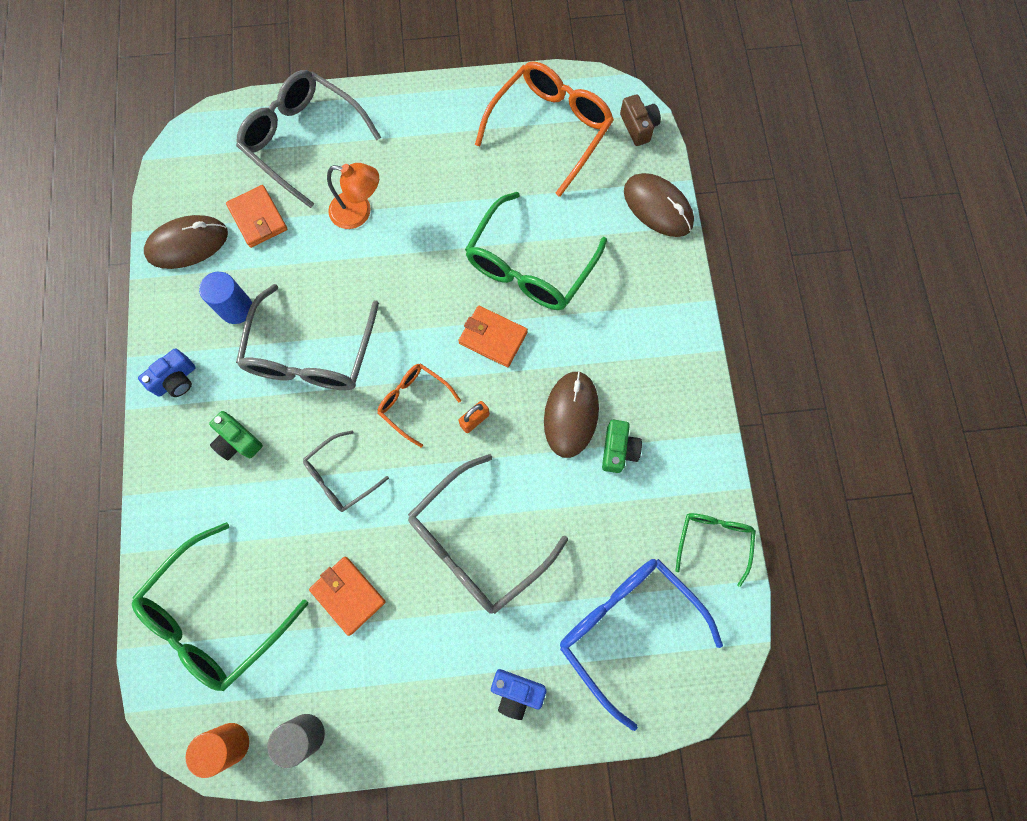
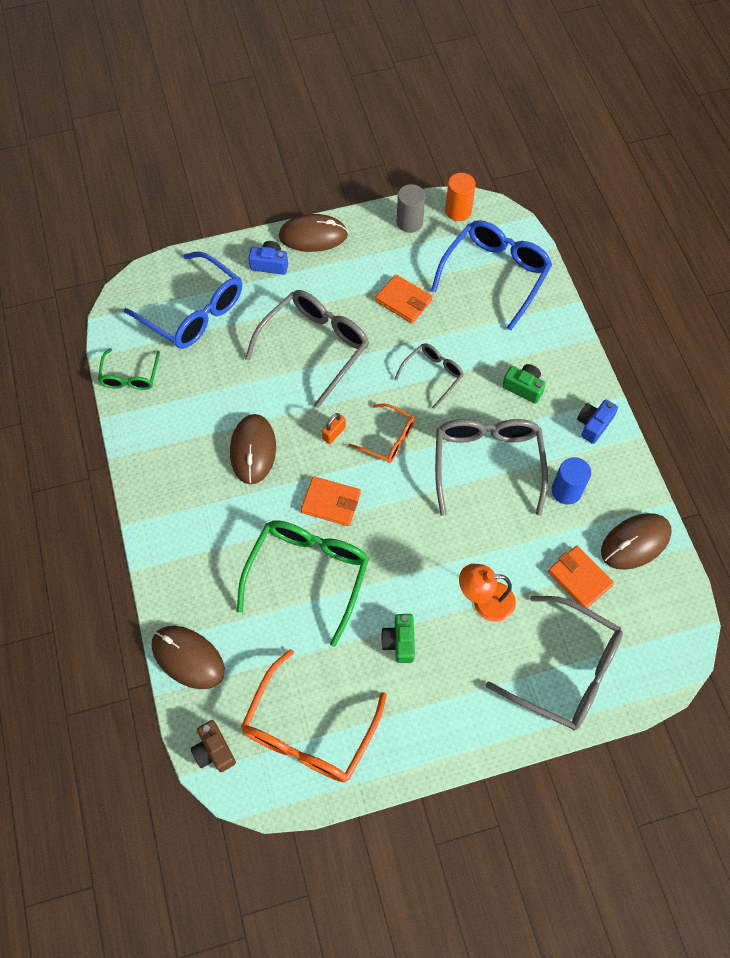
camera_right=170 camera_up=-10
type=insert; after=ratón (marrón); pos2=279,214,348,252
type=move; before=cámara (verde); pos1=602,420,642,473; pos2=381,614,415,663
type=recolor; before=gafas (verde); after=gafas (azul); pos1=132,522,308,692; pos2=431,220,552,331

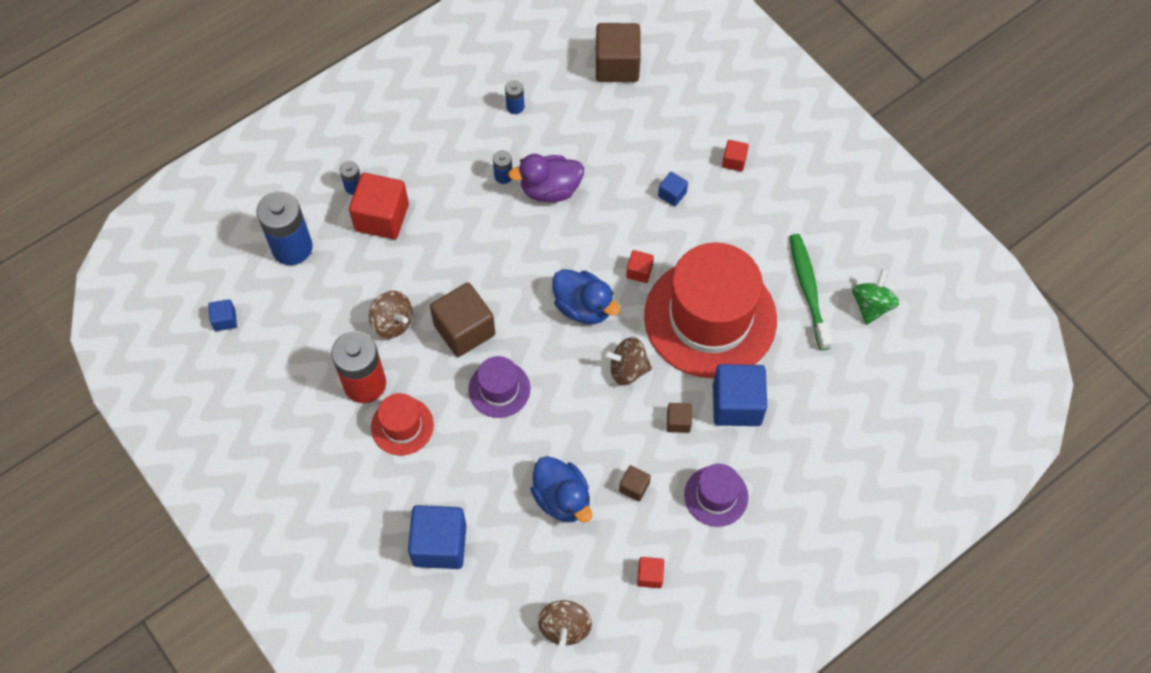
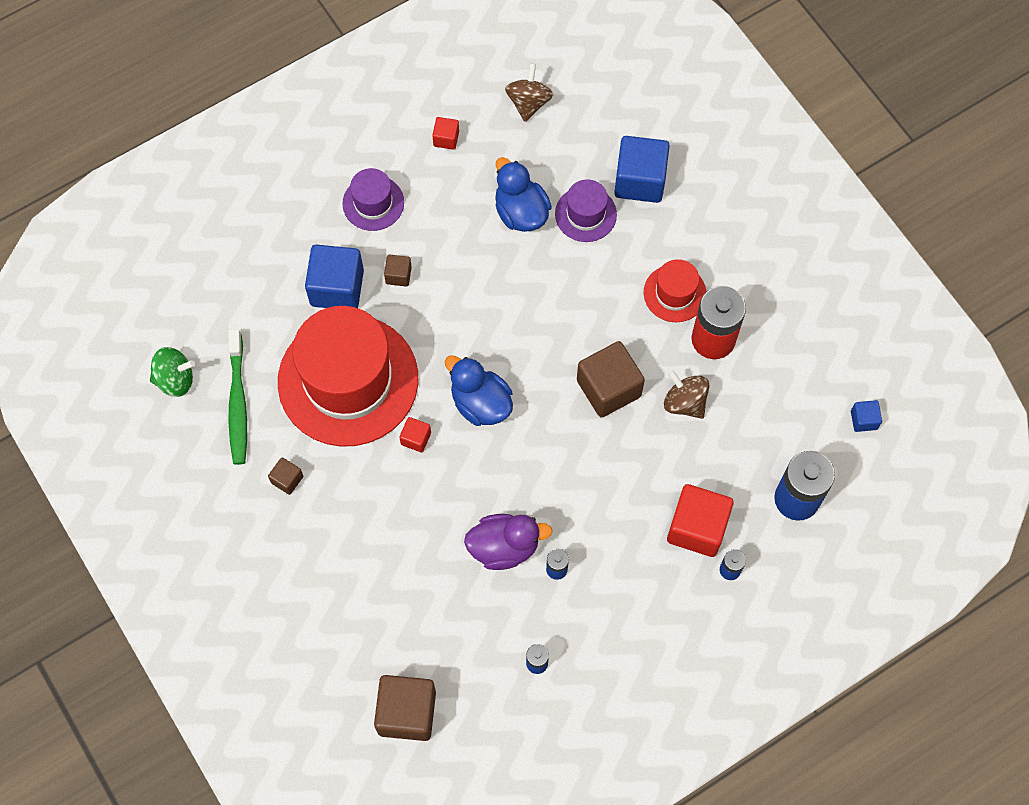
camera_right=-175 camera_up=5
type=rotate; before=peonza (verde); pos1=852,269,900,325; pos2=150,347,195,397; turn=-120
type=move; before=cubo (marrón); pos1=619,465,651,501; pos2=268,458,303,495
type=move; before=sombrero (morado); pos1=468,356,530,418; pos2=555,179,617,242
type=delete; before=peonza (marrón); pos1=603,337,652,385
type=delete; before=cubo (azul); pos1=658,172,688,206
type=delete; before=cubo (rojo); pos1=722,140,749,172

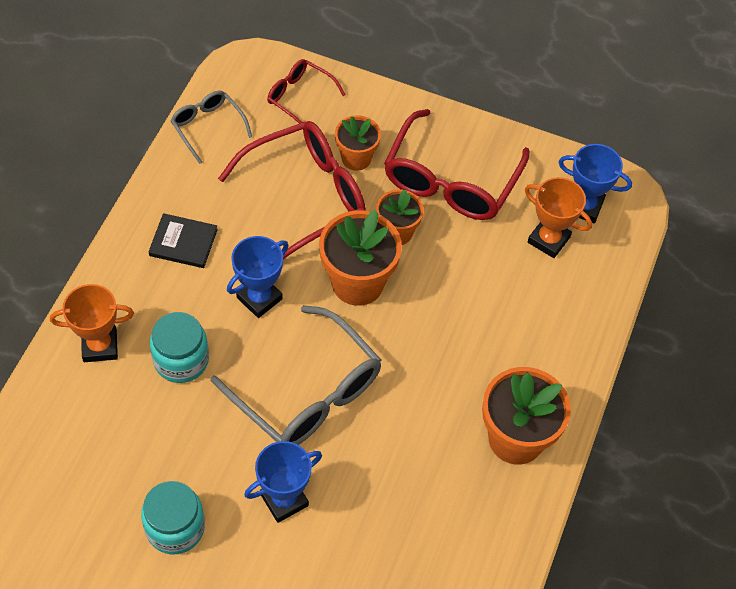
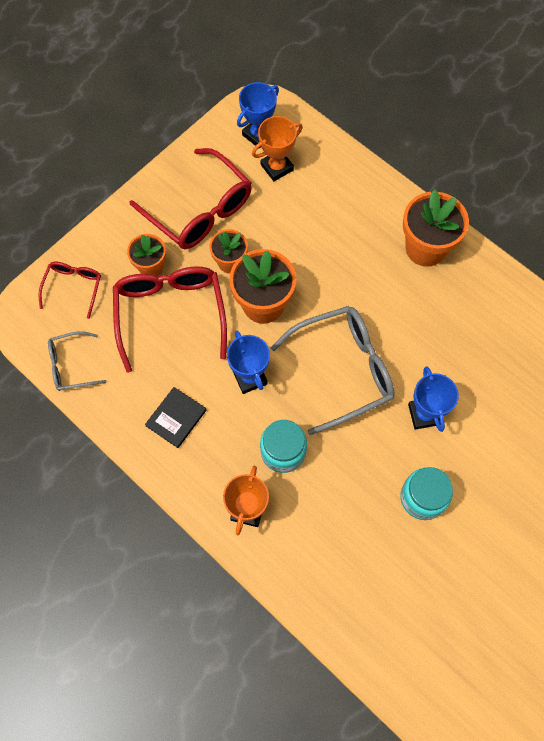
camera_right=-65 camera_up=10
type=rotate; before=gafas (rojo); pos1=267,59,346,123; pos2=38,262,101,319; turn=135

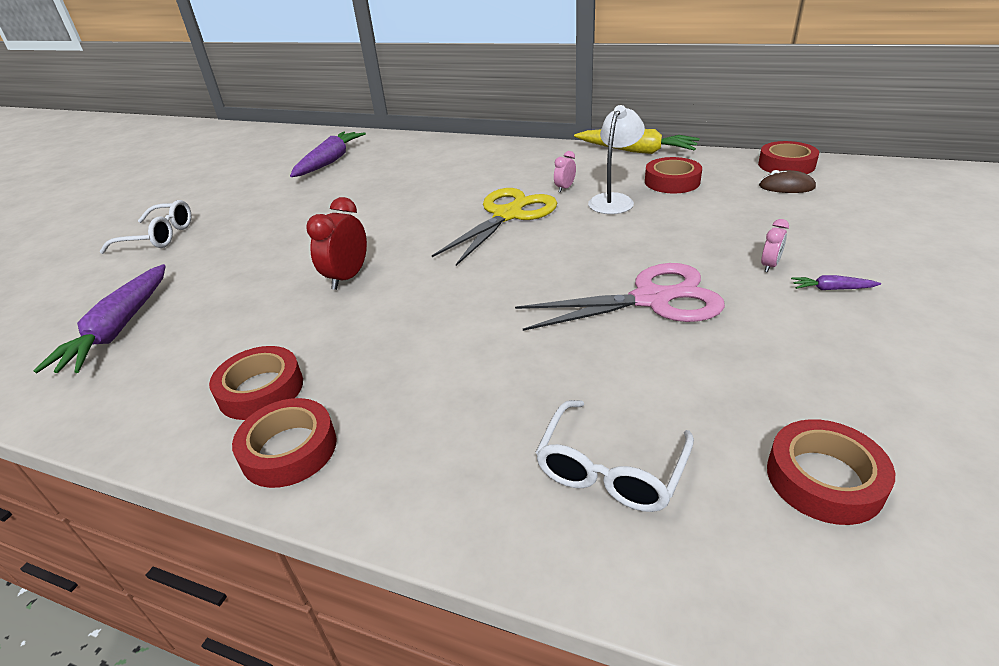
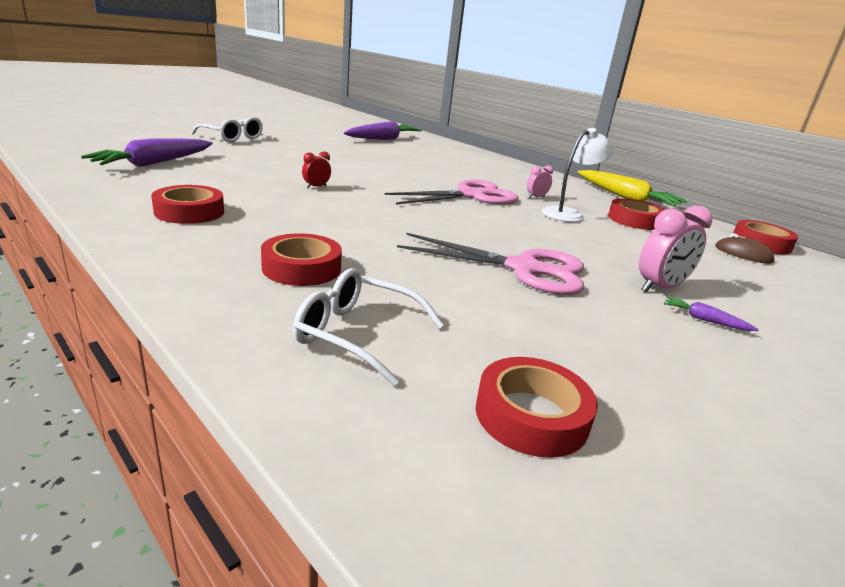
camera_right=20 camera_up=-10
type=move; before=cinta adhesiva (rojo); pos1=232,398,337,488; pos2=261,233,342,286
type=rotate; before=gafas (blanco); pos1=535,400,694,512; pos2=293,268,444,386; turn=60
type=resize; before=despertador (rojo); pos1=306,197,367,290; pos2=302,151,331,188; scale=0.56
type=recolor; before=tijeras (amarillo); after=tijeras (rosa); pos1=432,188,557,266; pos2=384,180,518,205
type=resize; before=despertador (rosa); pos1=761,219,789,272; pos2=639,206,712,292; scale=1.79

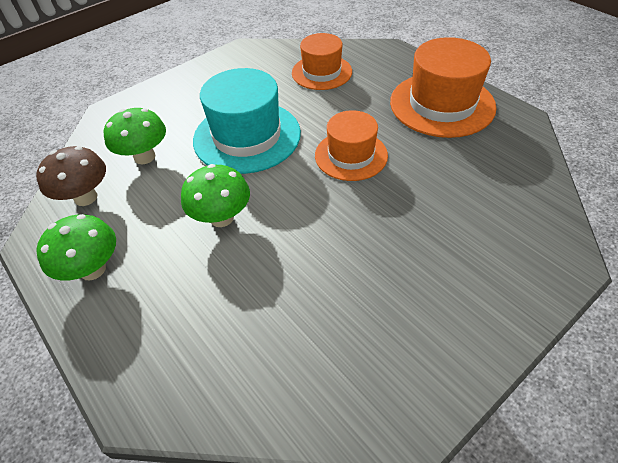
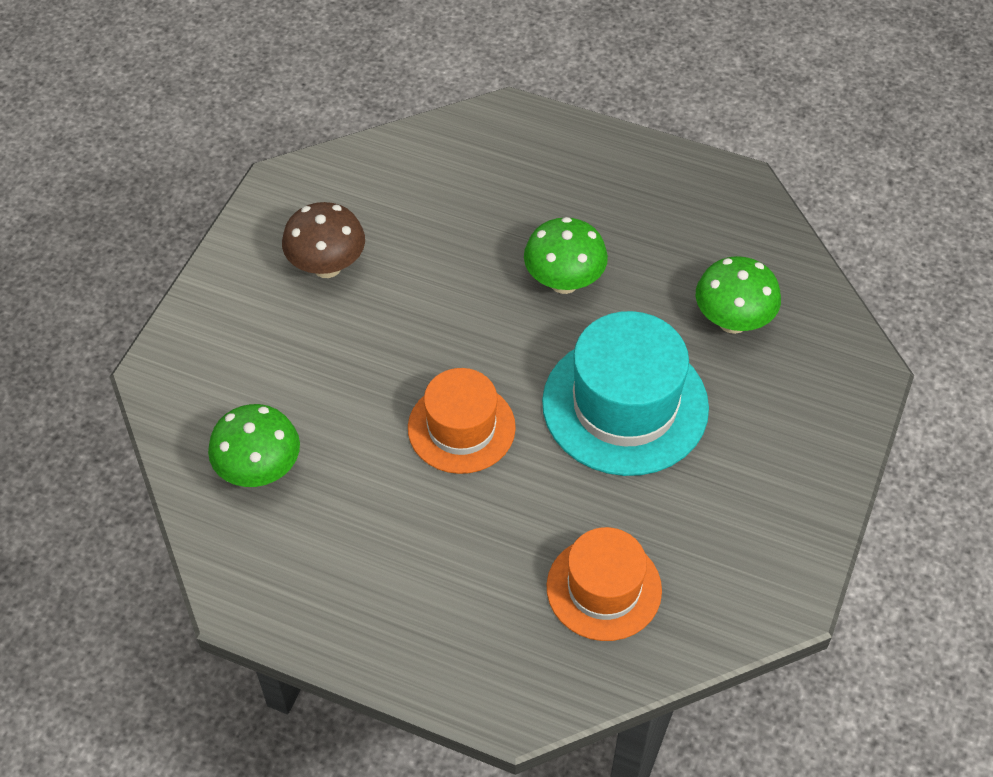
camera_right=150 camera_up=5
type=move; before=seta (verde); pos1=36,214,116,280; pos2=208,404,300,487
type=move; before=seta (marrón); pos1=36,146,106,206; pos2=282,202,365,278
type=delete; before=sombrero (naranja); pos1=390,37,496,138

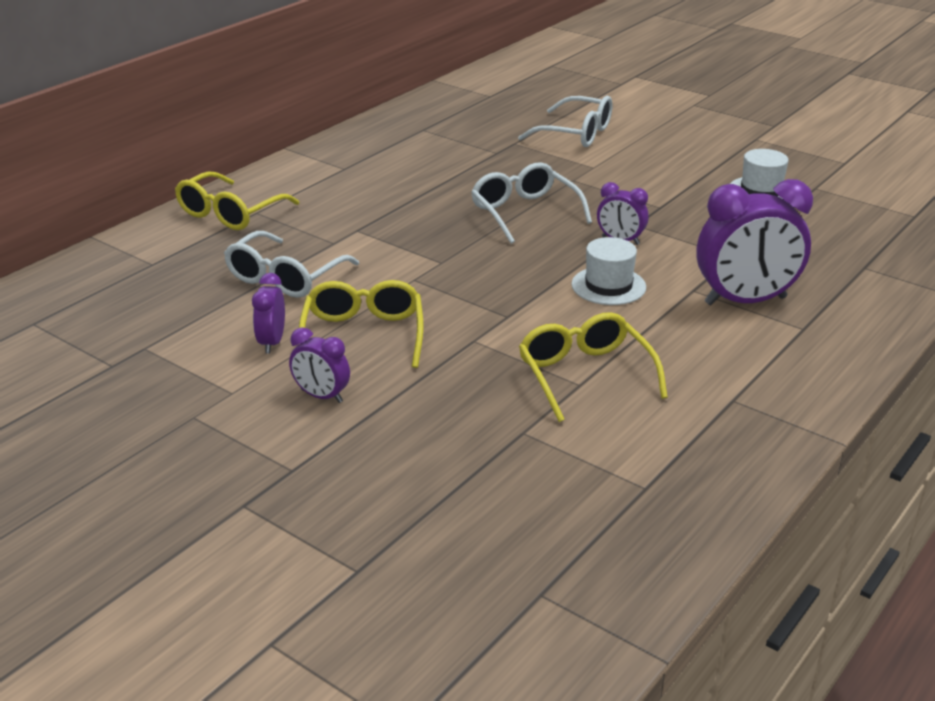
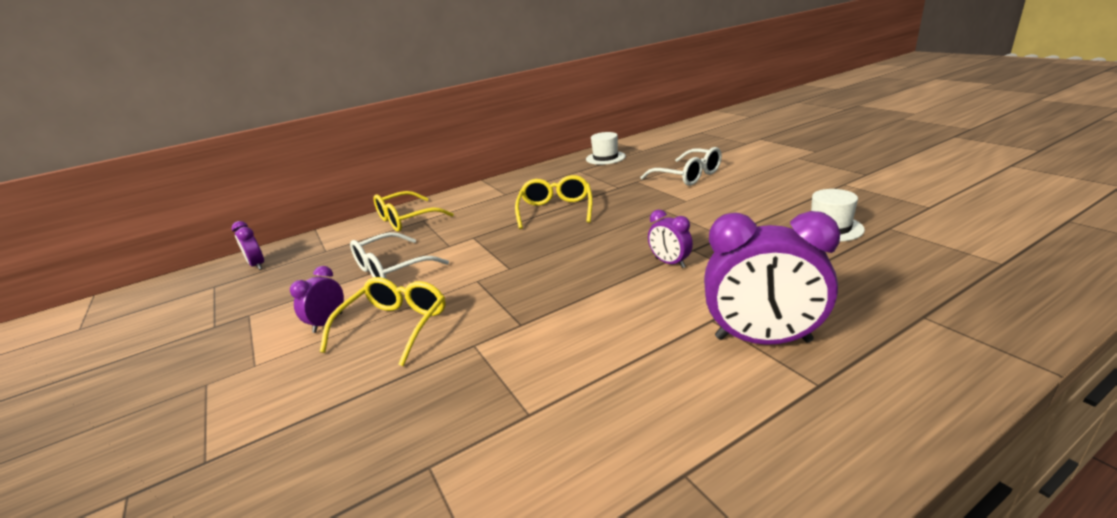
camera_right=25 camera_up=-5
type=move; before=despertador (morado); pos1=289,328,350,403; pos2=232,221,264,270
type=move; before=gafas (amarillo); pos1=519,312,668,422; pos2=515,175,593,229
type=move; before=sombrero (blanco); pos1=571,237,646,305; pos2=586,132,626,165
type=delete; before=gafas (blanco); pos1=471,162,592,244

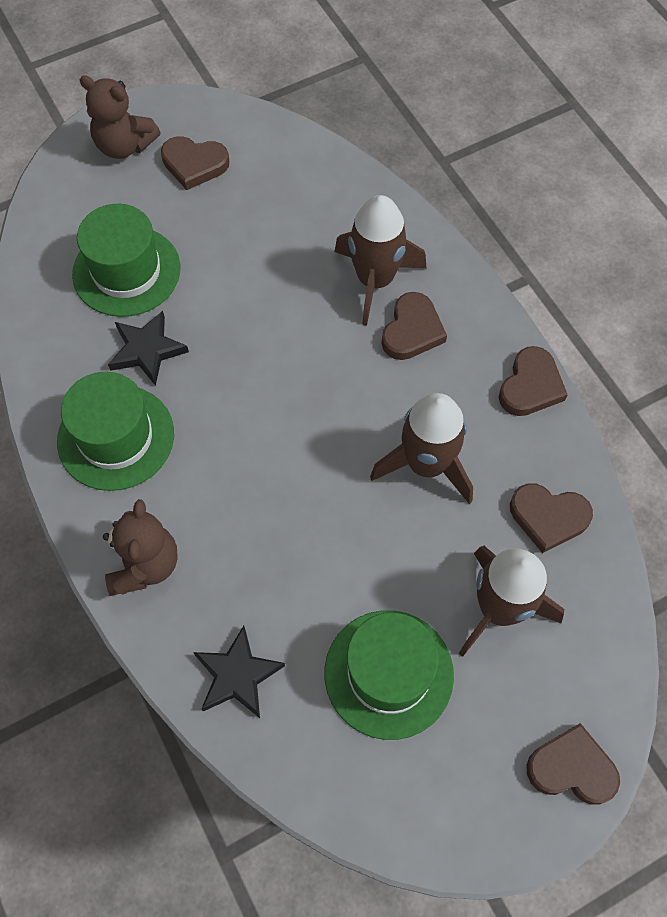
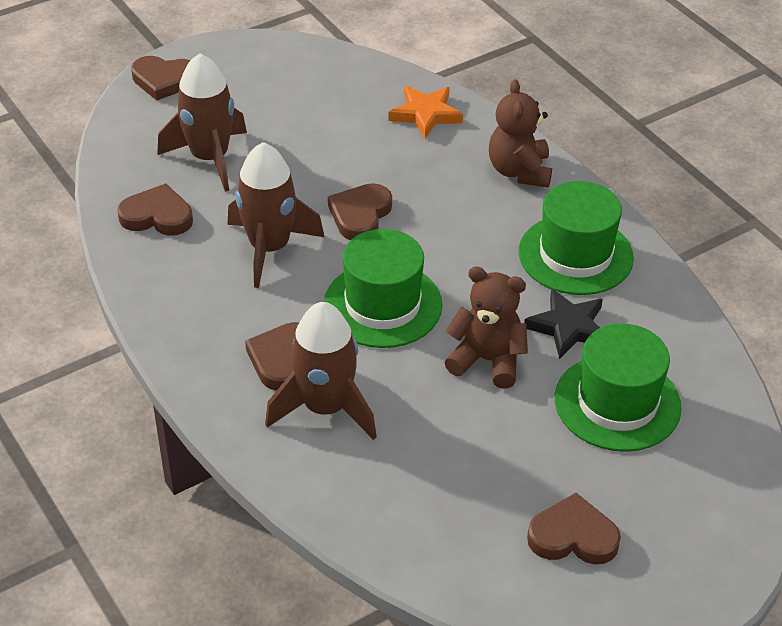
camera_right=175 camera_up=-20
type=move; before=sombrero (verde); pos1=325,610,454,740; pos2=323,229,442,348
type=move; before=corazón (marrón); pos1=499,346,568,416; pos2=328,183,392,240
type=recolor; before=estrella (negro); after=estrella (naranja); pos1=193,626,285,718; pos2=388,86,463,139
type=move; before=osito (marrón); pos1=80,75,161,159; pos2=444,266,528,389

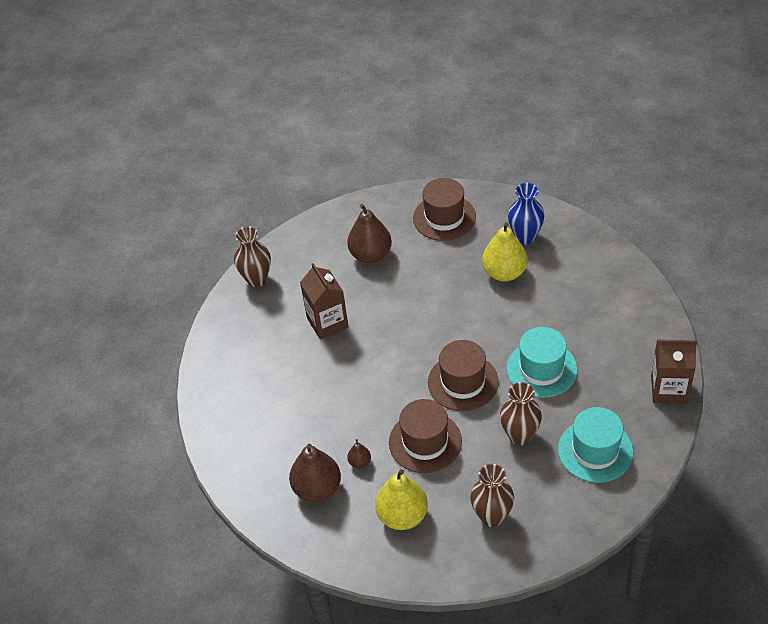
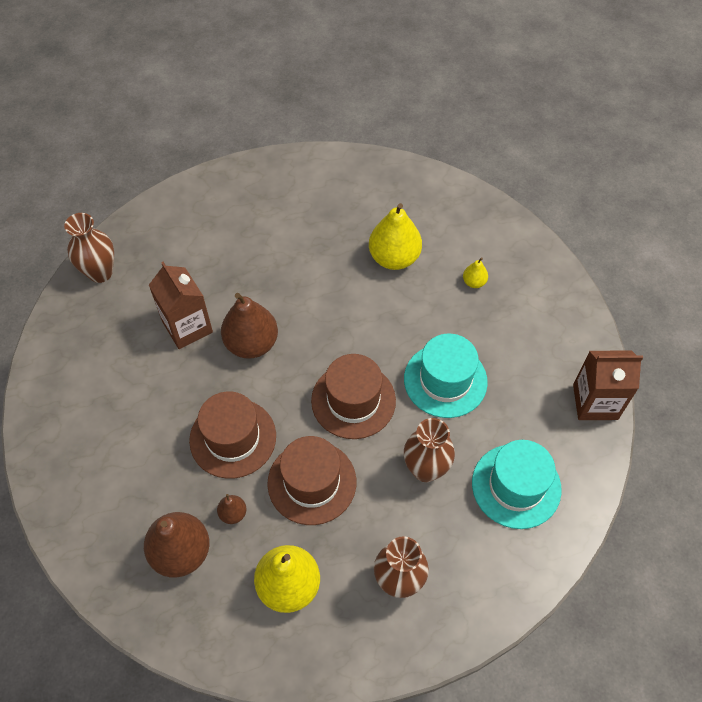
camera_right=-10 camera_up=10
type=move; before=sombrero (marrón); pos1=413,178,476,241; pos2=189,391,276,479
type=move; before=pera (marrón); pos1=347,204,392,263; pos2=221,293,278,359
type=insert; after=pera (amarillo); pos2=463,257,488,288
type=delete; before=florero (azul); pos1=508,183,544,244

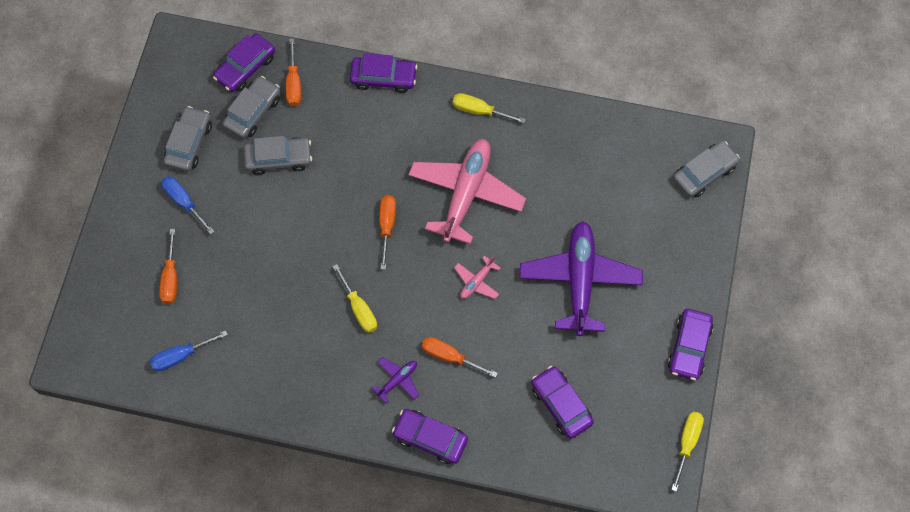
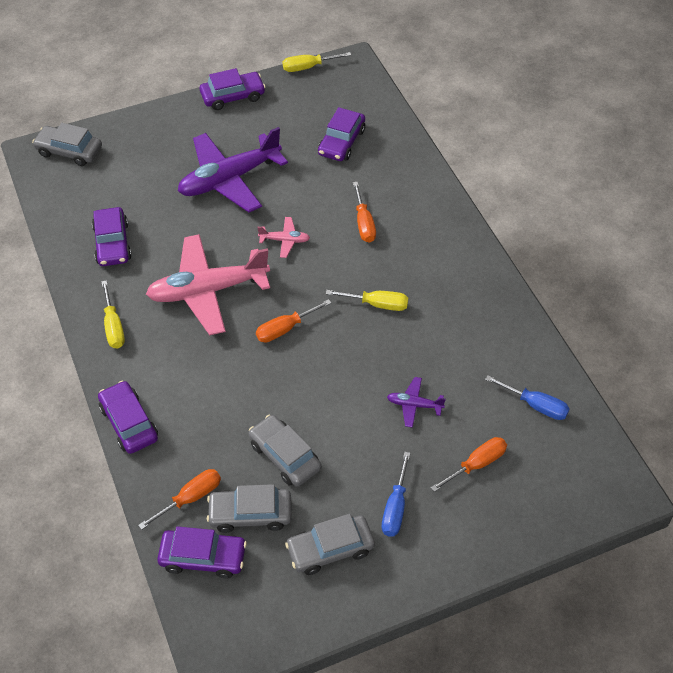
camera_right=-125 camera_up=-15
type=move; before=coche (morado); pos1=392,409,468,464; pos2=92,207,132,266
type=rotate; before=destornillador (amarillo); pos1=333,264,377,333; pos2=326,290,408,311; turn=75
type=move; before=avión (morado); pos1=372,357,419,403; pos2=387,377,446,428

